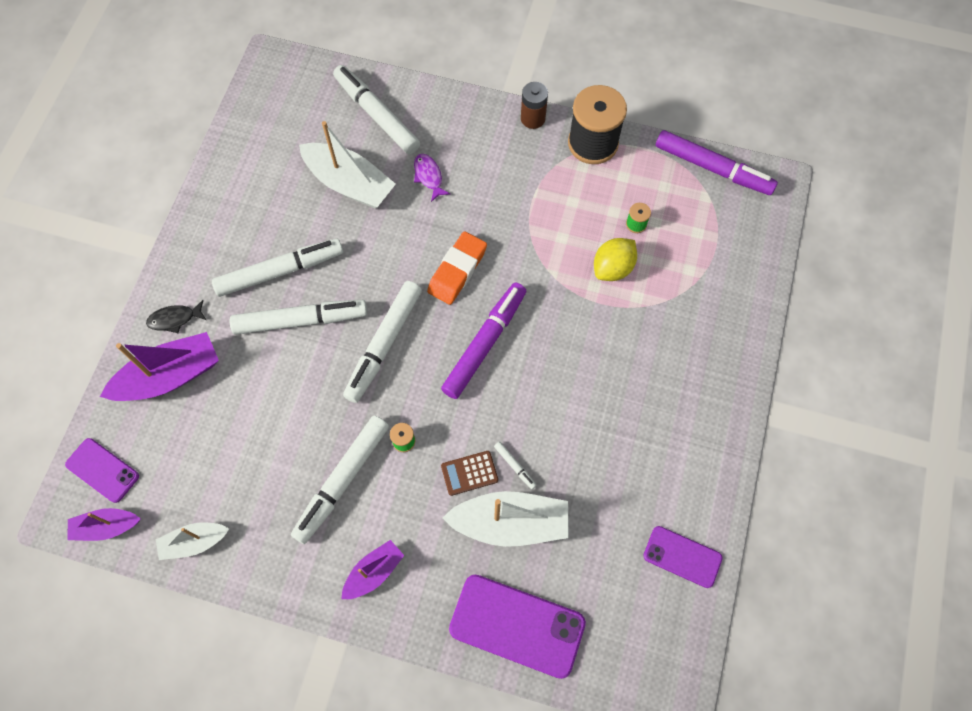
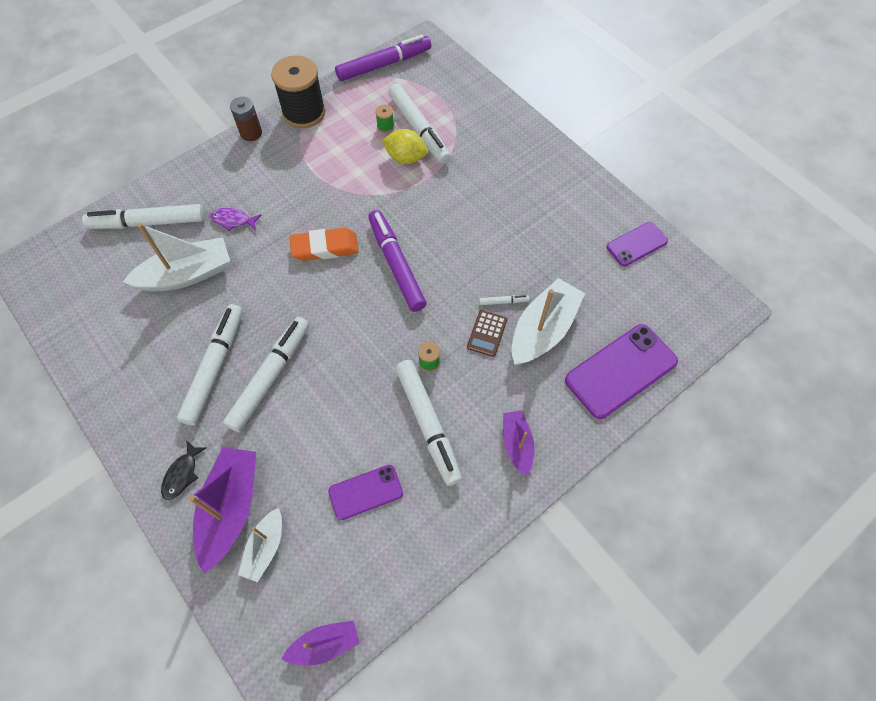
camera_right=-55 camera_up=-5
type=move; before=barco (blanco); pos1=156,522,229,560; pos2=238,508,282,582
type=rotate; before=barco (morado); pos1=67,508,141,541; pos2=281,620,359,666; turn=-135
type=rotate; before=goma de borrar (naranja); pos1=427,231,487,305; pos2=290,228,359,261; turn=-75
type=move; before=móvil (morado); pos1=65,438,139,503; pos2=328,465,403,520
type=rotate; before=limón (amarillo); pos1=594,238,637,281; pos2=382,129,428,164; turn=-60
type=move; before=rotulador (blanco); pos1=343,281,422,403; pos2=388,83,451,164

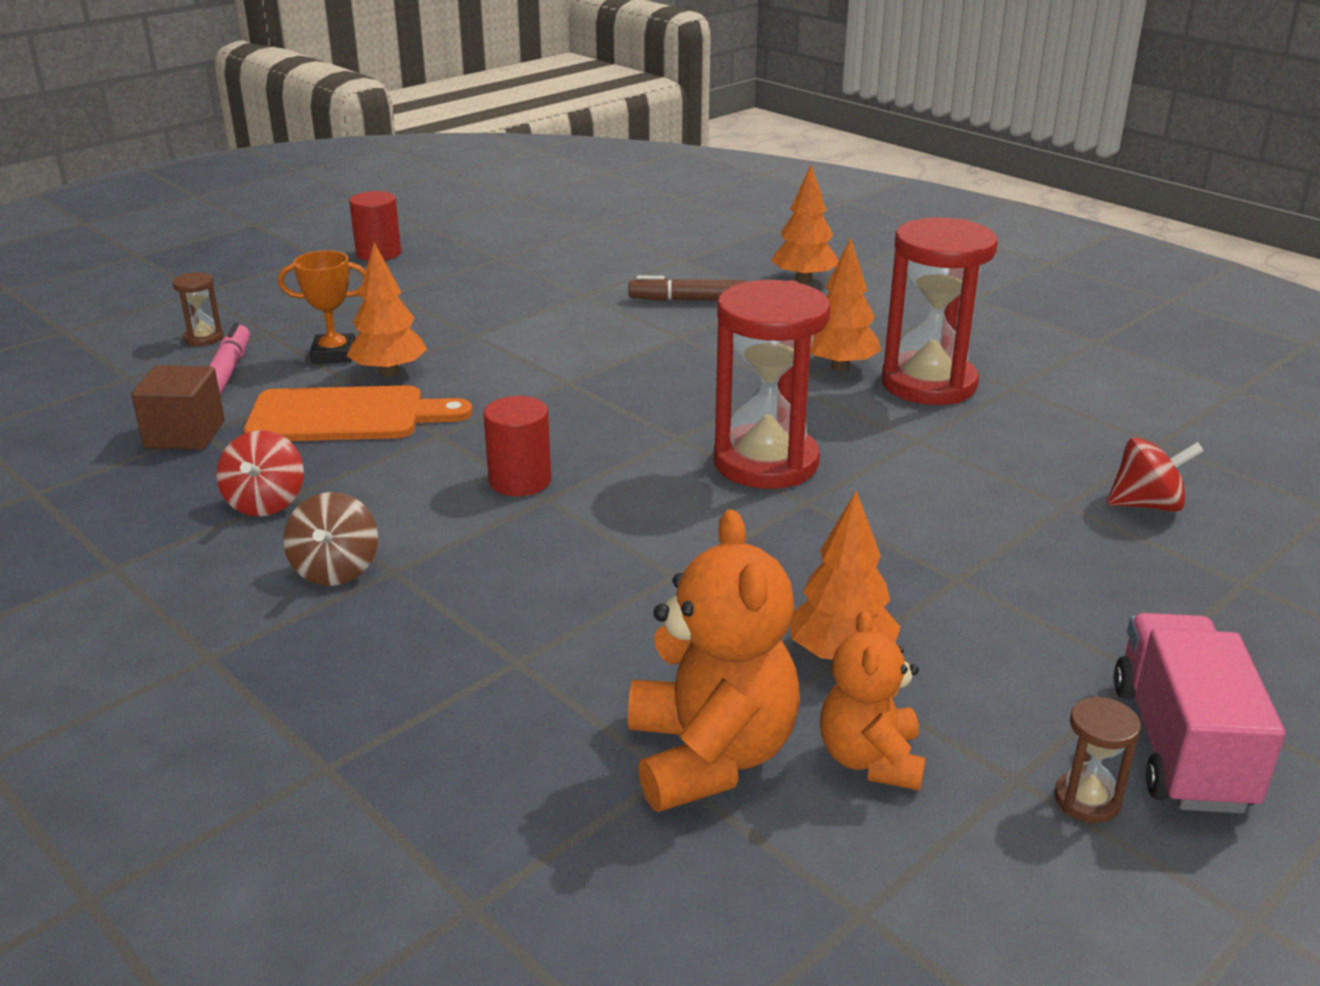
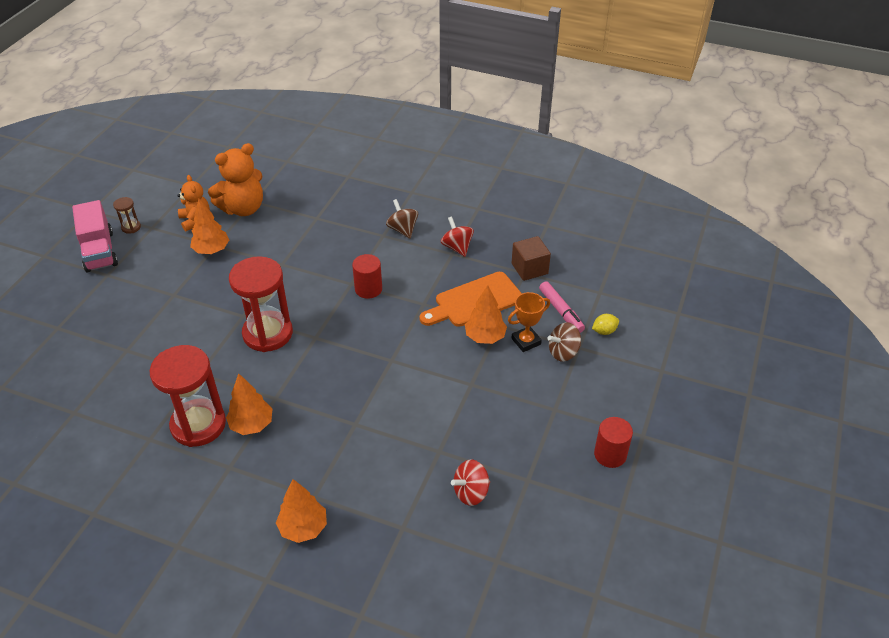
camera_right=155 camera_up=15
type=rotate; before=osito (naranja); pos1=628,509,800,812; pos2=208,143,263,216; turn=-90
type=move; before=peonza (rojo); pos1=1107,437,1204,512; pos2=451,460,490,506
type=insert; after=peonza (marrón); pos2=548,322,581,361
type=replace; before=reloj de arena (marrón); after=limón (amarillo); pos1=172,272,224,346; pos2=592,314,619,335
type=delete; before=rotulador (marrón); pos1=628,276,748,301

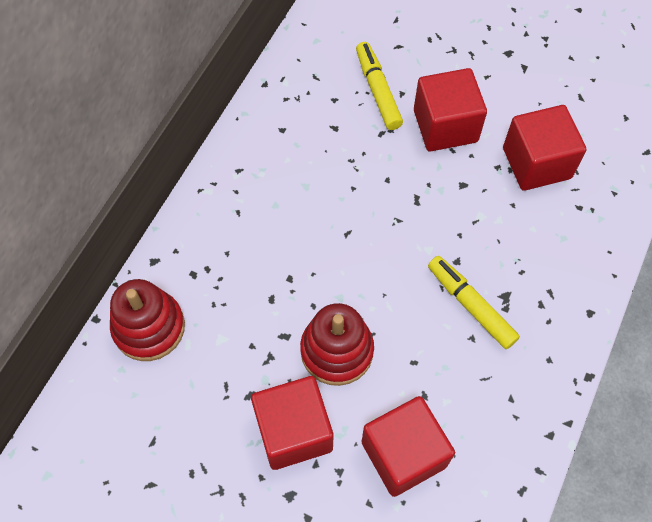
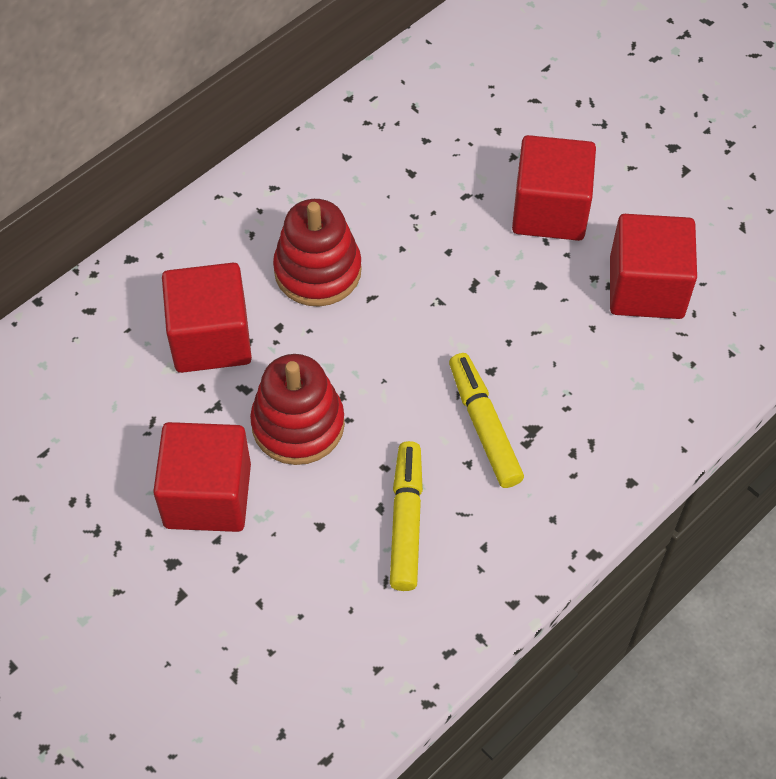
camera_right=20 camera_up=-5
type=move; before=cubo (rojo); pos1=362,396,455,497; pos2=162,263,252,373
type=move; before=juguete apilable (rojo); pos1=110,279,185,361; pos2=273,199,362,307
type=move; before=rotulador (amarillo); pos1=356,42,403,130; pos2=390,441,423,591

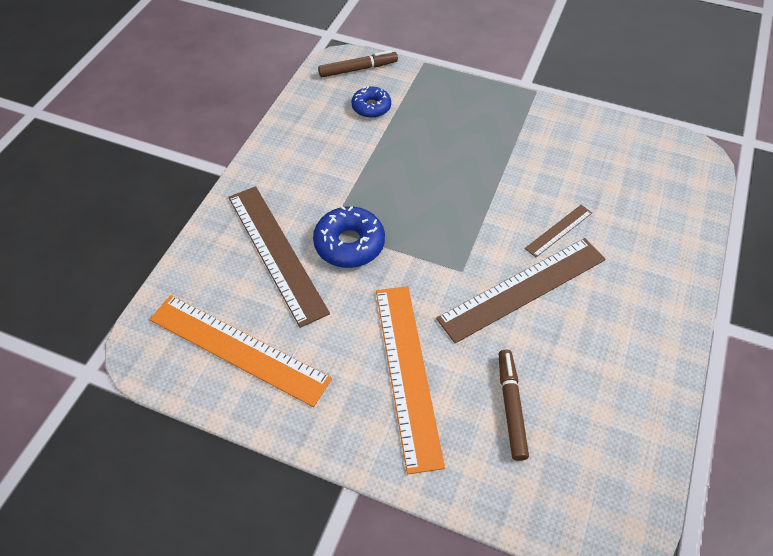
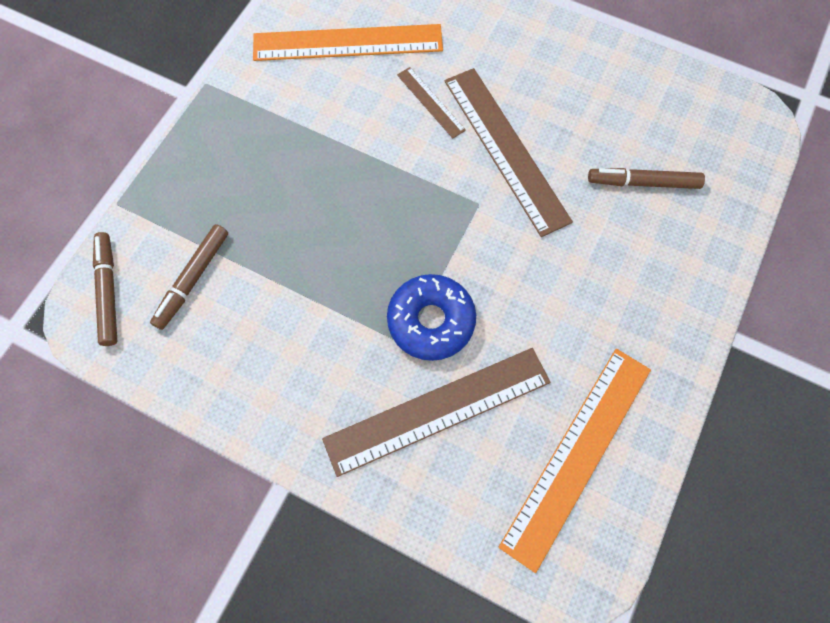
camera_right=-85 camera_up=15
type=replace; before=rosquilla (azul); after=rotulador (marrón); pos1=352,86,391,118; pos2=150,224,228,330
type=move; before=regla (naranja); pos1=376,286,445,474; pos2=253,24,443,61

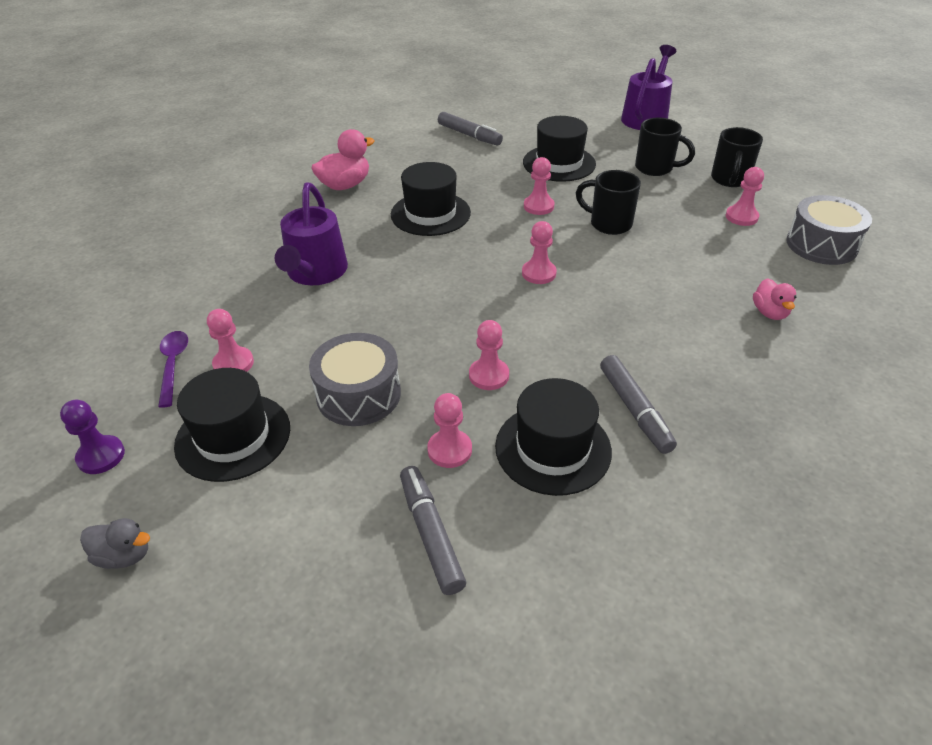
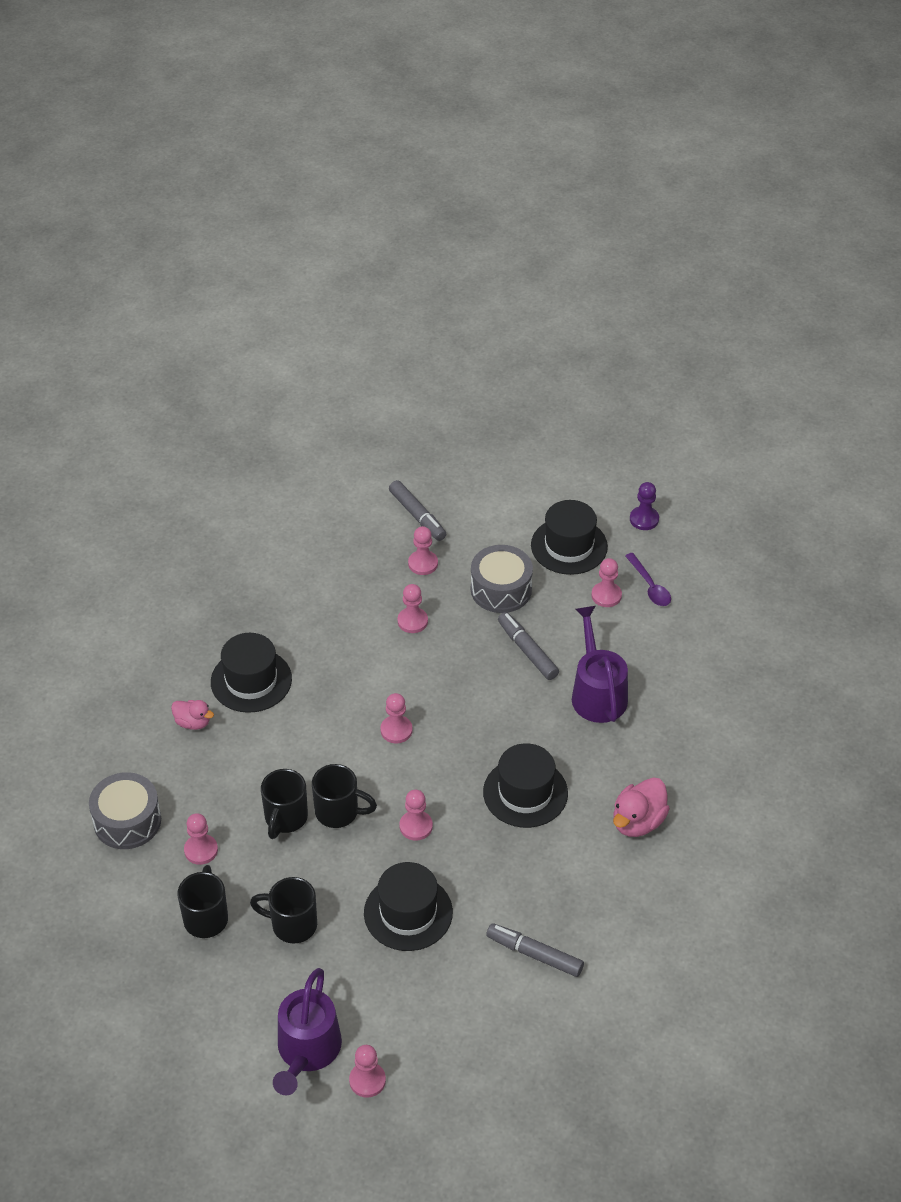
camera_right=165 camera_up=5
type=rotate; before=pato (rosa); pos1=753,278,796,320; pos2=171,700,214,730; turn=135
type=move; before=sombrero (negro); pos1=495,378,612,496; pos2=211,633,292,713
type=insert; after=taza (negro); pos2=261,769,308,839
type=insert; after=peón (rosa); pos2=349,1045,386,1098
type=move; before=rotulador (gris); pos1=600,355,677,454; pos2=498,612,559,680
type=delete; before=pato (gris); pos1=80,518,150,569

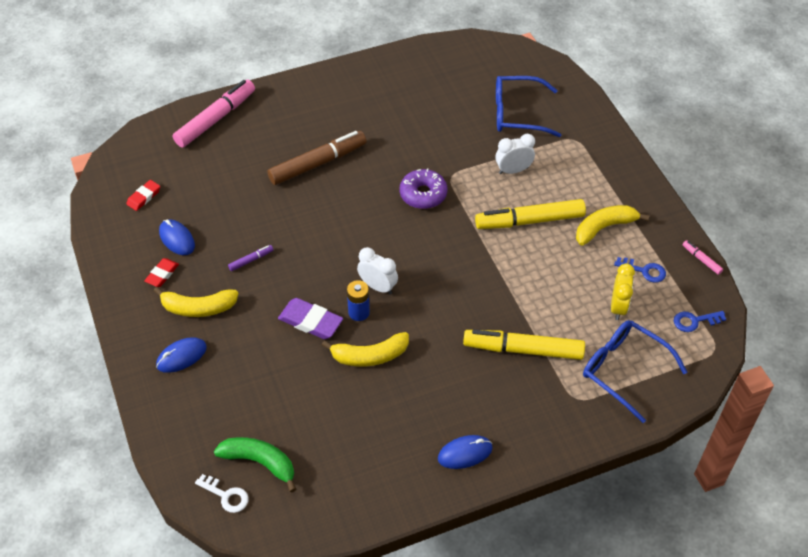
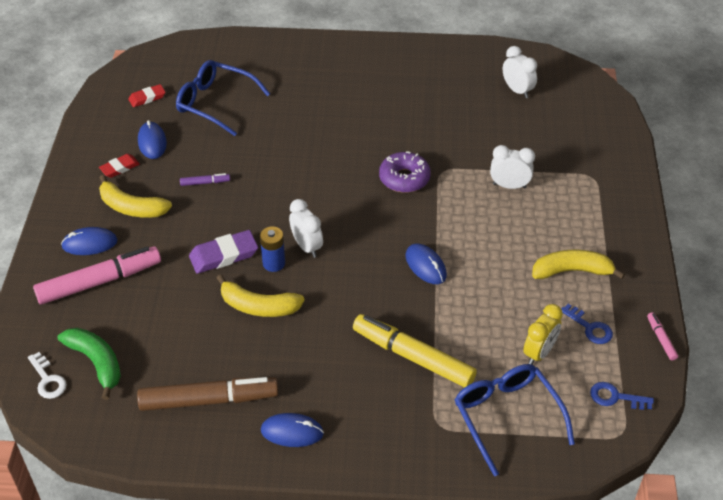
camera_right=25 camera_up=-5
type=move; before=rotulador (rosa); pos1=173,80,255,148; pos2=33,246,161,305
type=move; before=rotulador (marrón); pos1=268,131,367,185; pos2=137,377,278,411
type=move; before=gafas (azul); pos1=496,76,561,137; pos2=176,60,270,136
type=rotate; before=goma de borrar (morado); pos1=278,298,343,339; pos2=189,230,258,274; turn=-75
type=insert; after=ratón (azul); pos2=406,244,447,284
type=insert; after=despertador (blanco); pos2=503,46,537,98
type=delete; before=rotulador (amarillo); pos1=475,199,586,229

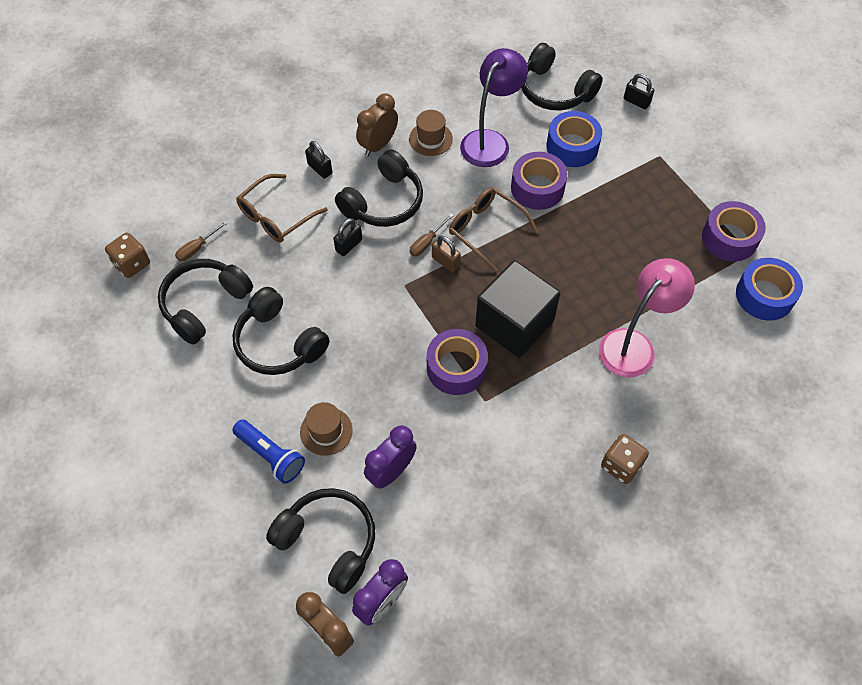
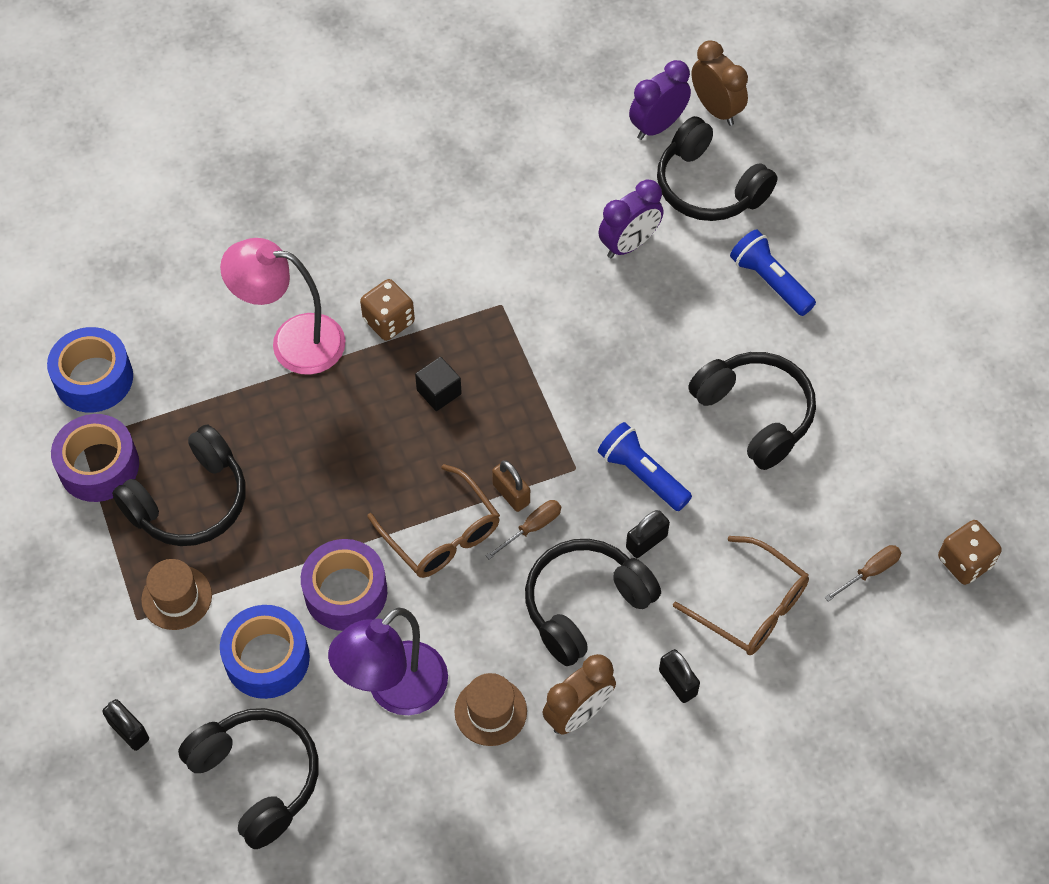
camera_right=-170 camera_up=0
type=move; before=auriculares (negro); pos1=158,259,253,345; pos2=112,425,246,546
type=move; before=sombrero (marrón); pos1=300,402,353,456; pos2=141,559,212,630
type=rotate; before=lámpara (rosa); pos1=599,258,695,377; pos2=220,238,346,375; turn=45
type=move; before=dado (marrón); pos1=601,434,649,484; pos2=360,279,415,341
type=resize; before=cubo (negro); pos1=475,260,560,358; pos2=415,357,462,411; scale=0.43
type=insert; after=lámpara de mano (azul); pos2=598,422,692,511
type=rotate; before=gafas (marrón); pos1=236,174,328,242; pos2=673,536,809,655; turn=75
type=delete; before=cinta adhesiva (morado); pos1=427,329,488,395

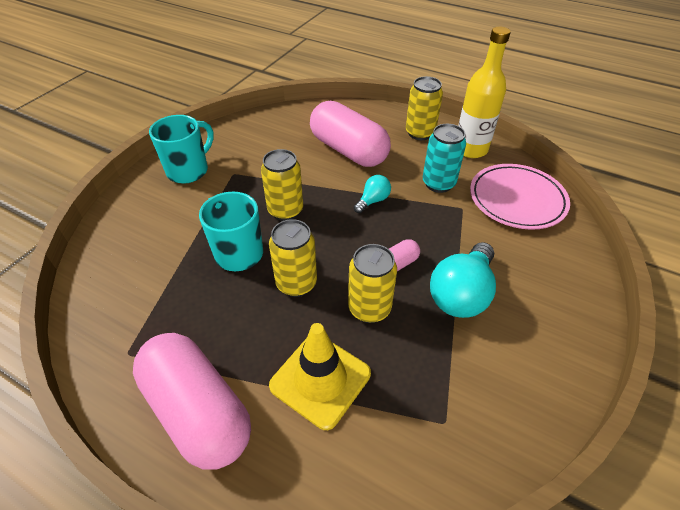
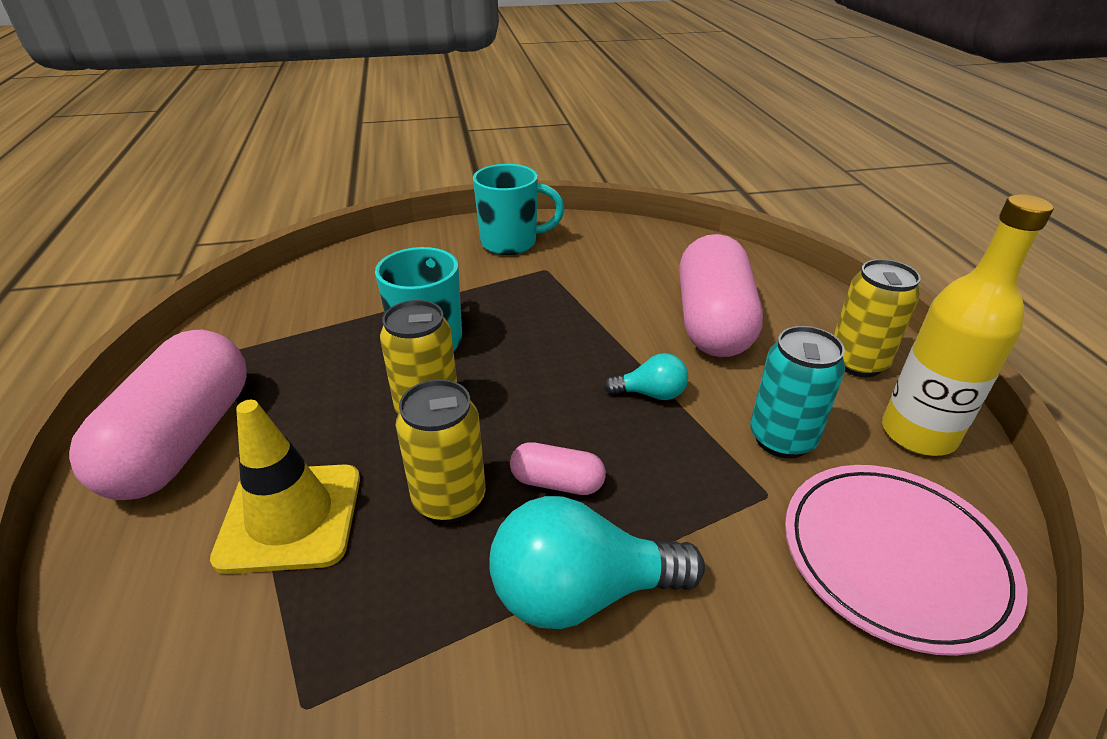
camera_right=50 camera_up=-10
type=delete; before=lata (amarillo); pos1=261,149,303,221

